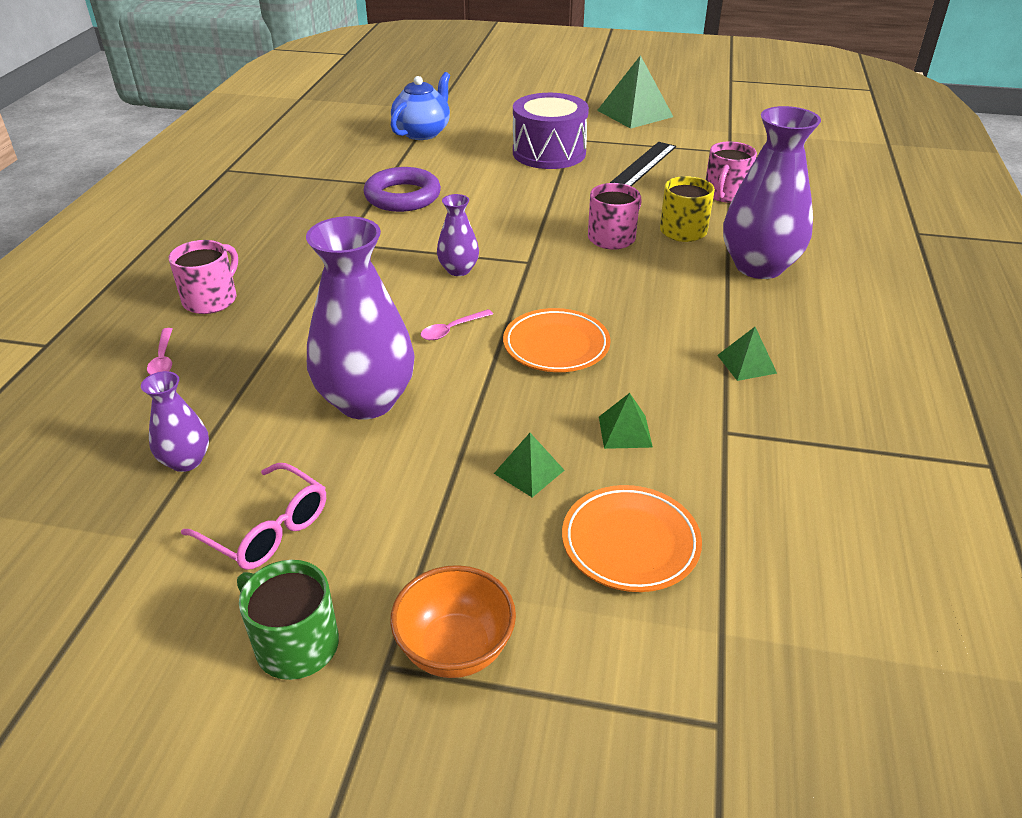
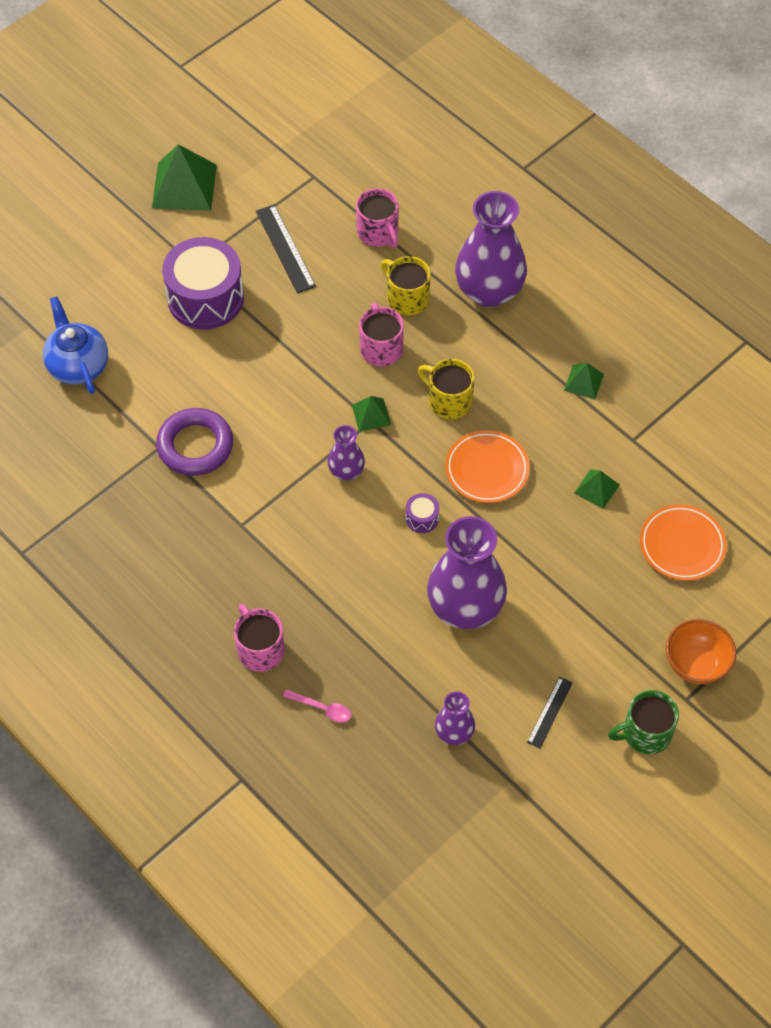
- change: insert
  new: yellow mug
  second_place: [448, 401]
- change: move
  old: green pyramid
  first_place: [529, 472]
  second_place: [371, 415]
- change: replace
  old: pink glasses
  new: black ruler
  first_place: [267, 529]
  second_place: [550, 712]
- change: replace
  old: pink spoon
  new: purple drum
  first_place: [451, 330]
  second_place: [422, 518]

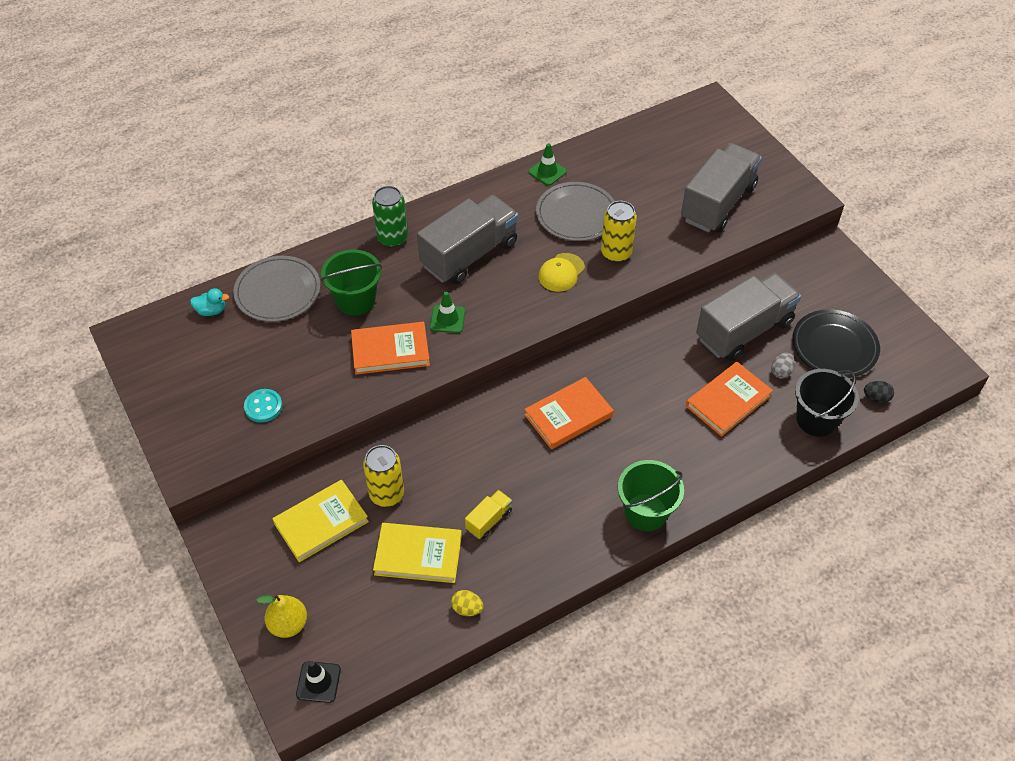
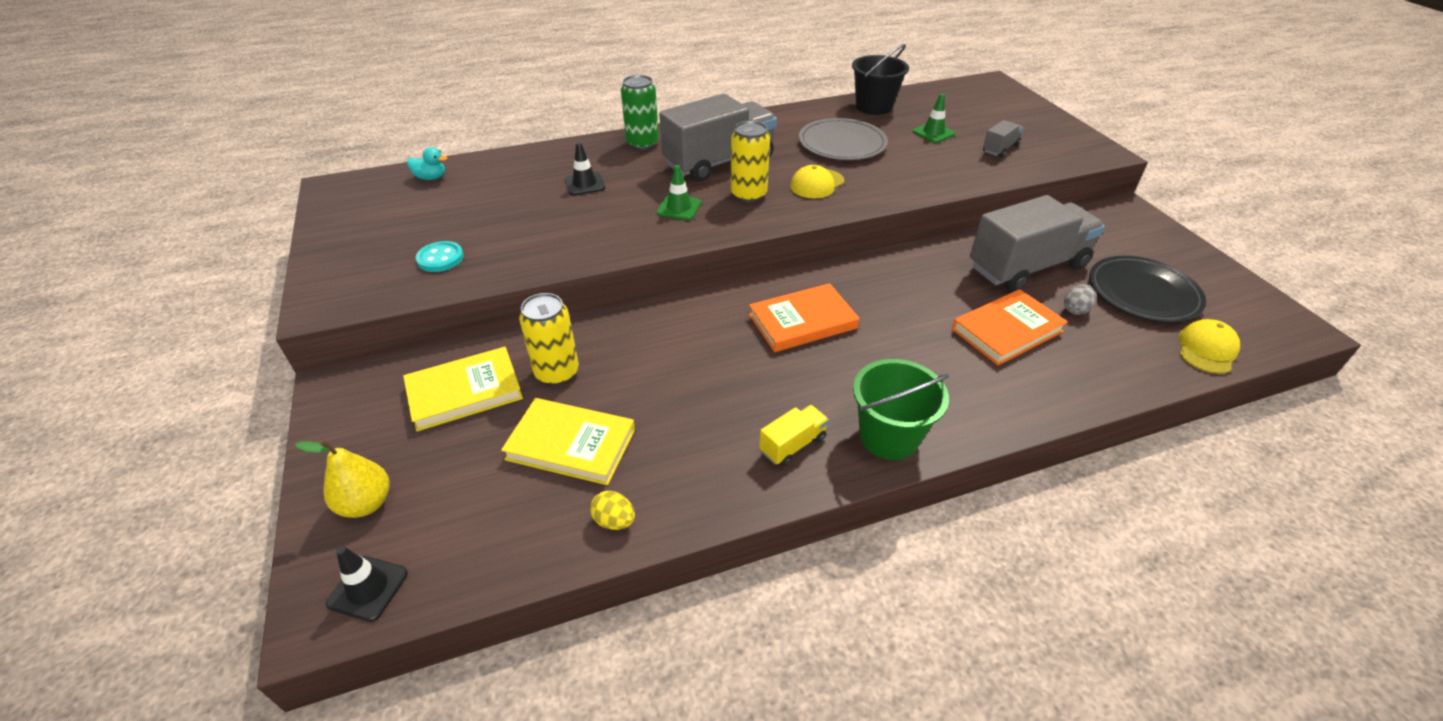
- change: delete
  old: grey plate
  first_place: [278, 291]
- change: delete
  old: orange book
  first_place: [390, 351]
- change: move
  old: yellow truck
  first_place: [489, 520]
  second_place: [793, 445]
- change: move
  old: green traffic cone
  first_place: [547, 172]
  second_place: [933, 133]
- change: move
  old: yellow can
  first_place: [616, 253]
  second_place: [748, 195]
- change: move
  old: black bucket
  first_place: [816, 419]
  second_place: [874, 106]
- change: replace
  old: green bucket
  new: black traffic cone
  first_place: [356, 300]
  second_place: [584, 184]
- change: replace
  old: black egg
  new: yellow cap
  first_place: [876, 398]
  second_place: [1206, 349]
- change: resize
  old: grey truck
  first_place: [718, 203]
  second_place: [1000, 149]
  factor: 0.44

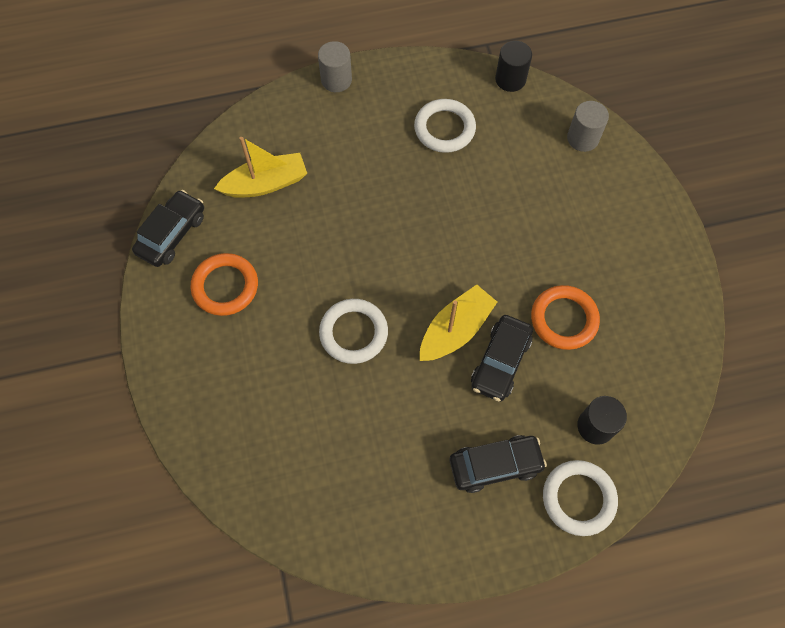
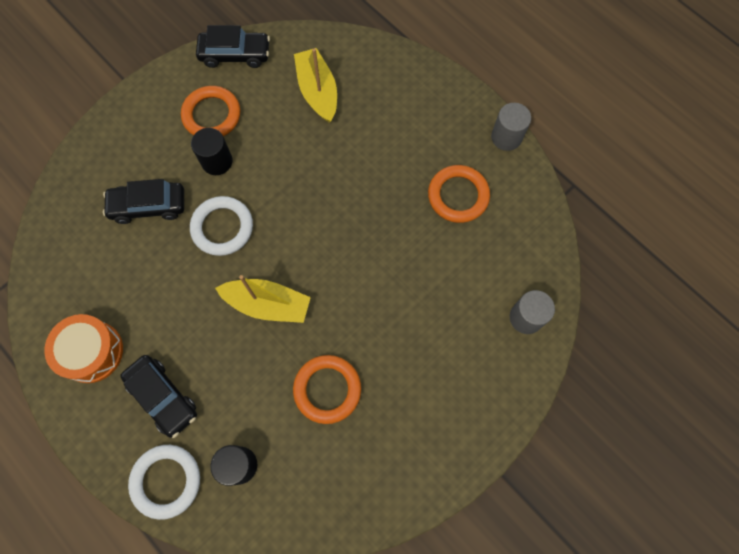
- change: insert
  new: orange drum
  second_place: [91, 352]
- change: move
  old: grey cylinder
  first_place: [336, 80]
  second_place: [506, 137]
- change: move
  old: black car
  first_place: [500, 362]
  second_place: [148, 206]
- change: move
  old: black cylinder
  first_place: [510, 79]
  second_place: [217, 161]
- change: recolor
  old: white ring
  new: orange ring
  first_place: [444, 128]
  second_place: [458, 196]
- change: rotate
  old: yellow boat
  first_place: [265, 184]
  second_place: [317, 91]
  degrees: -150

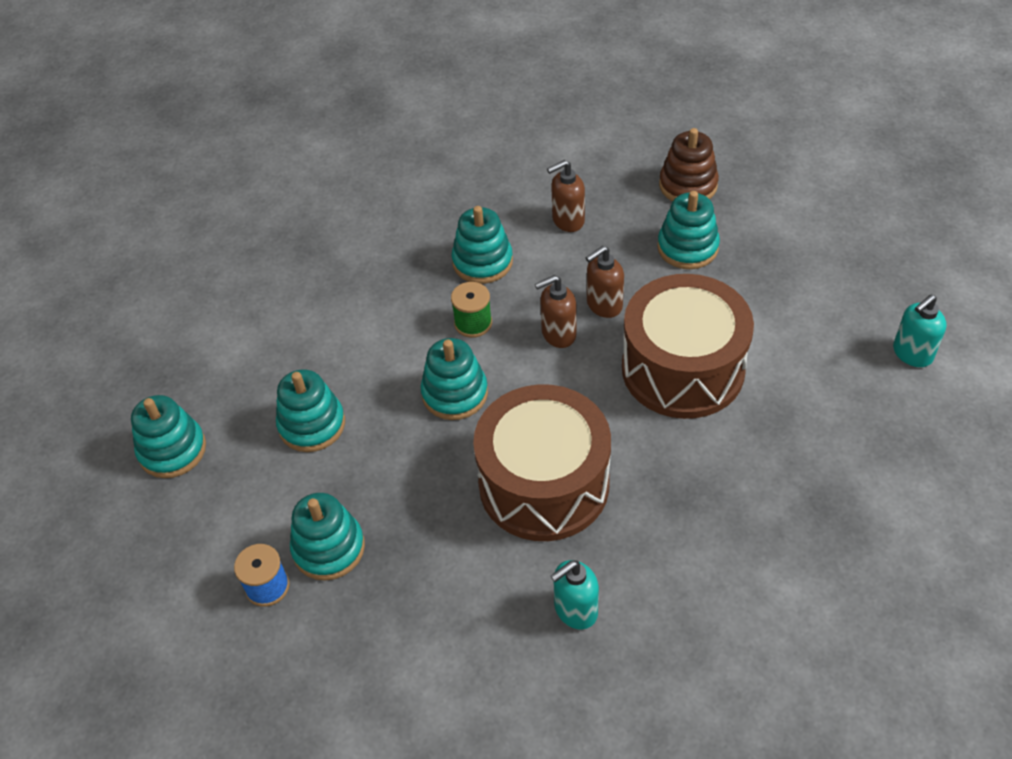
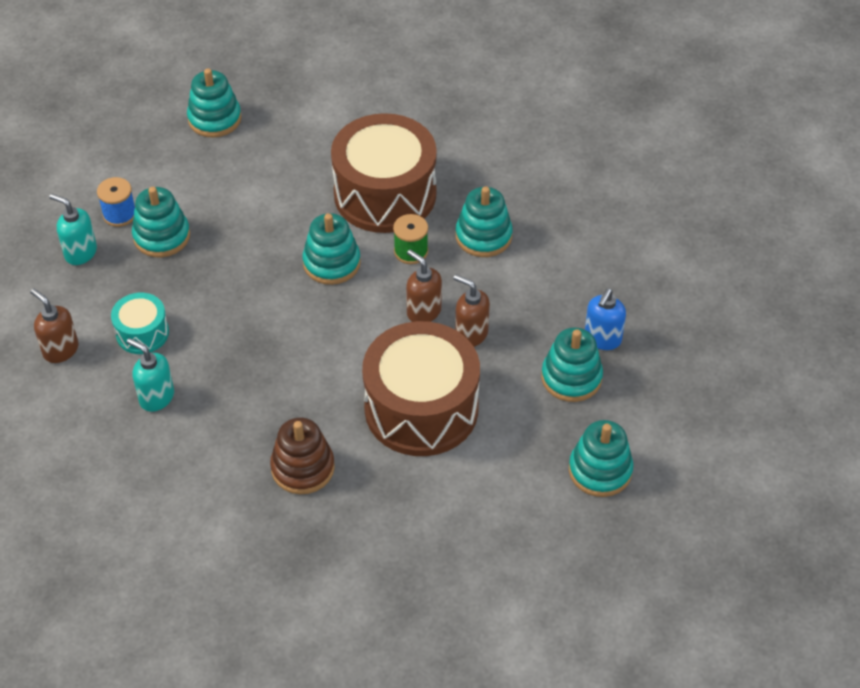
- change: insert
  new: turquoise drum
  second_place: [142, 333]
- change: insert
  new: blue soap dispenser
  second_place: [602, 339]
- change: move
  old: turquoise stacking toy
  first_place: [312, 425]
  second_place: [600, 470]
- change: move
  old: brown drum
  first_place: [544, 484]
  second_place: [385, 194]
- change: move
  old: brown soap dispenser
  first_place: [567, 220]
  second_place: [60, 350]
- change: move
  old: brown stacking toy
  first_place: [688, 185]
  second_place: [303, 468]
- change: move
  old: turquoise soap dispenser
  first_place: [912, 354]
  second_place: [80, 253]

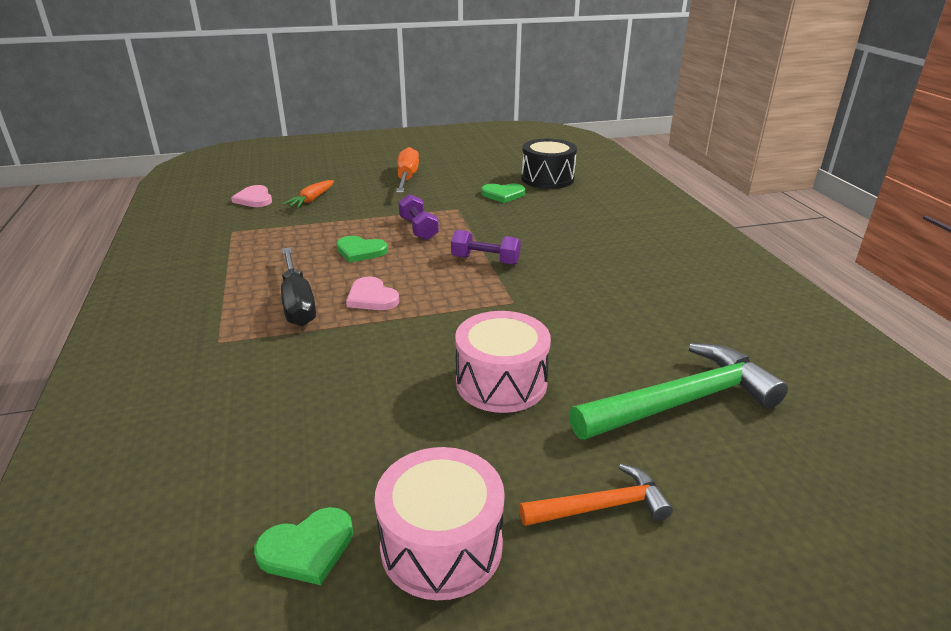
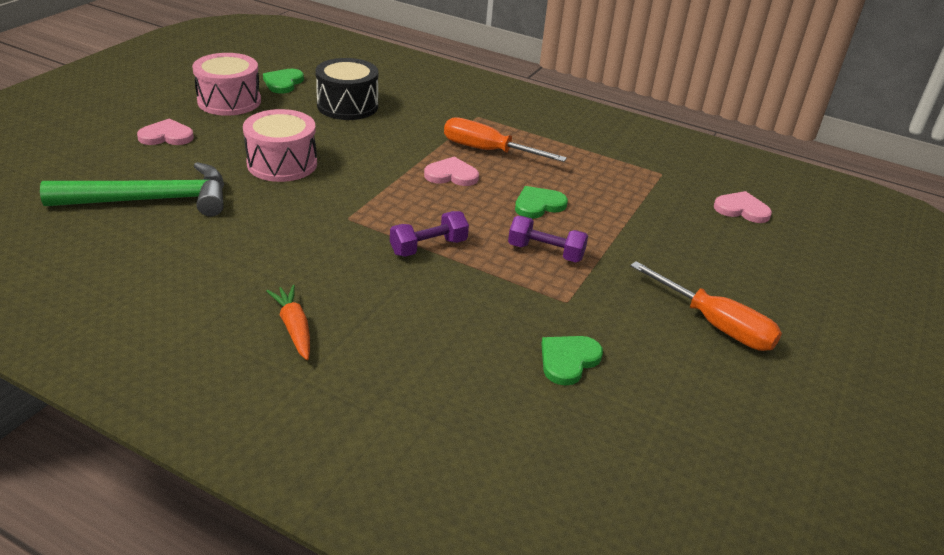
- change: move
  old: orange carrot
  first_place: [312, 200]
  second_place: [294, 328]
- change: move
  old: black drum
  first_place: [547, 179]
  second_place: [347, 106]
- change: replace
  old: orange hammer
  new: pink heart
  first_place: [600, 506]
  second_place: [166, 136]
- change: recolor
  old: black screwdriver
  new: orange screwdriver
  first_place: [297, 303]
  second_place: [487, 151]
- change: rotate
  old: green hammer
  first_place: [681, 401]
  second_place: [151, 200]
  degrees: -120

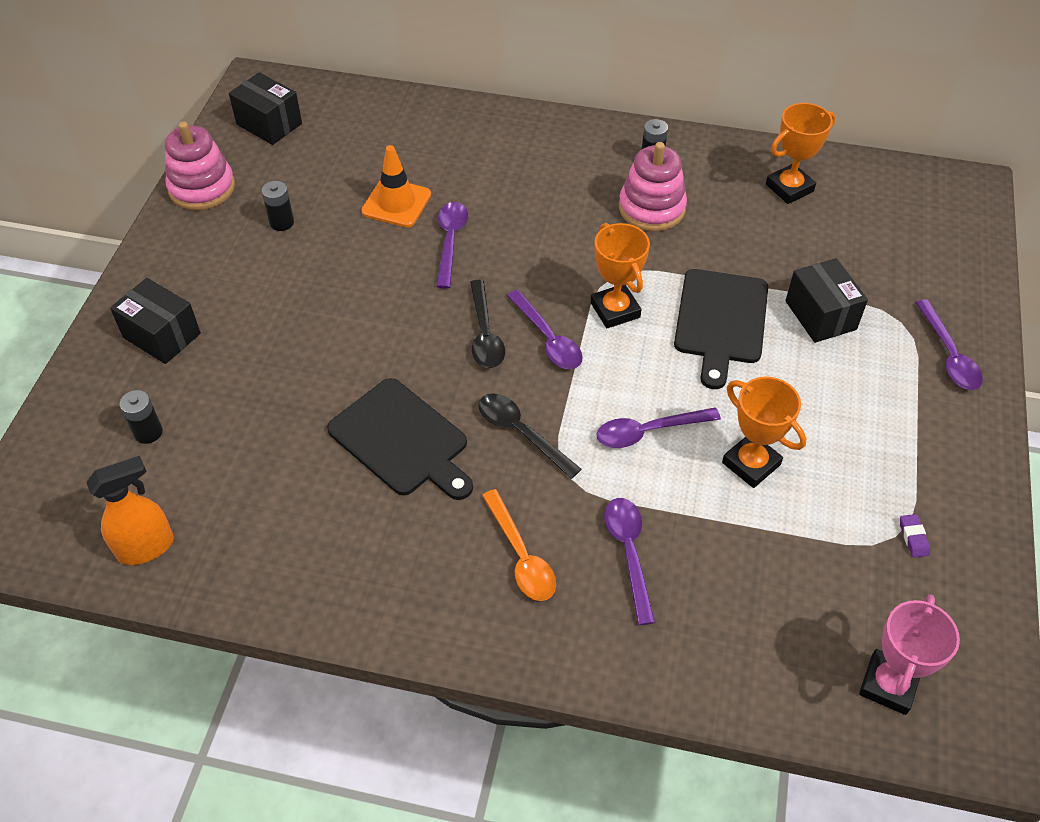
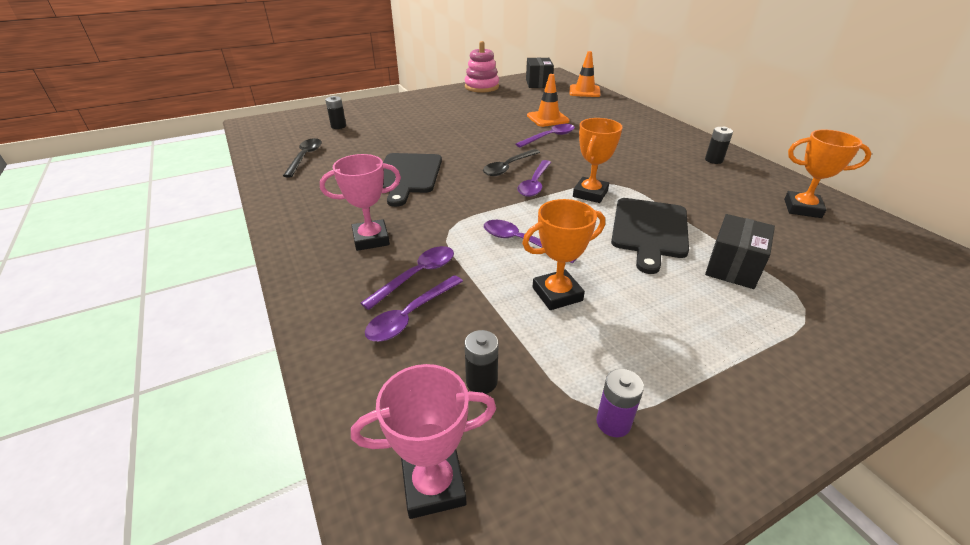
- change: delete
  old: orange spray bottle
  first_place: [146, 547]
- change: delete
  old: black box
  first_place: [162, 335]
- change: delete
  old: pink stacking toy
  first_place: [651, 208]
- change: insert
  new: orange traffic cone
  second_place: [584, 91]
- change: move
  old: black battery
  first_place: [282, 222]
  second_place: [481, 381]
- change: move
  old: black spoon
  first_place: [521, 432]
  second_place: [305, 157]
- change: move
  old: purple spoon
  first_place: [949, 355]
  second_place: [410, 316]
- change: replace
  old: orange spoon
  new: pink trophy
  first_place: [521, 556]
  second_place: [371, 239]
- change: replace
  old: purple eraser
  new: purple battery
  first_place: [913, 537]
  second_place: [613, 422]
- change: rotate
  old: black cutting board
  first_place: [720, 321]
  second_place: [649, 230]
  degrees: -45
- change: rotate
  old: orange trophy
  first_place: [751, 464]
  second_place: [557, 294]
  degrees: 60

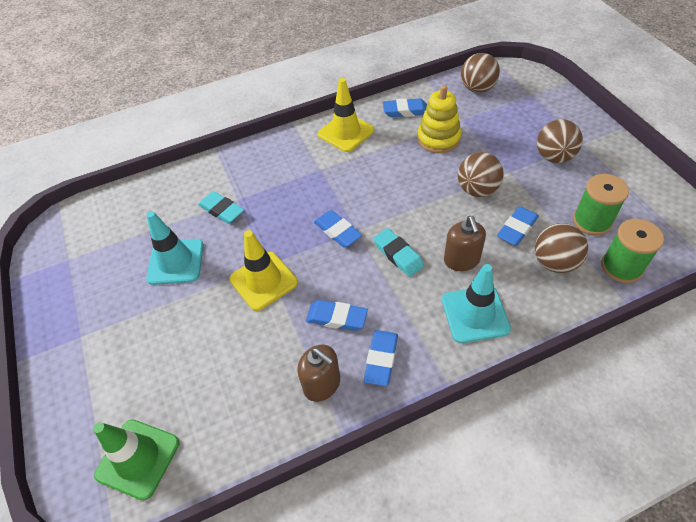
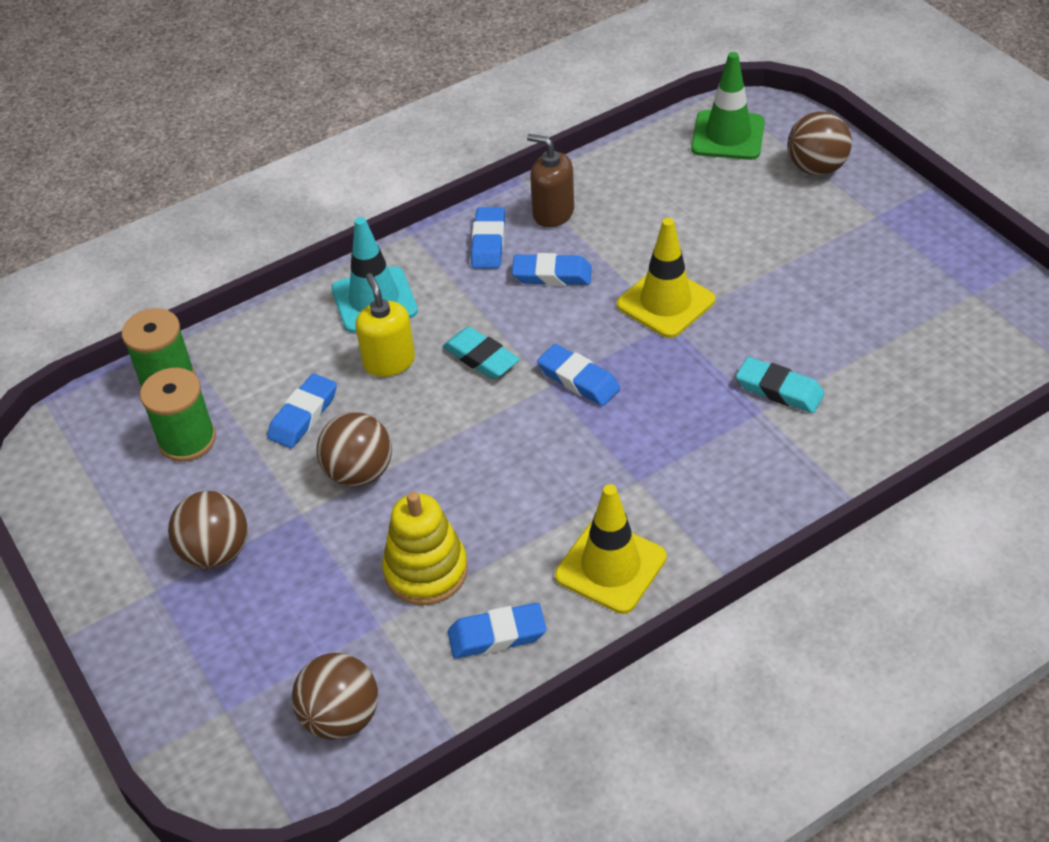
- change: delete
  old: turquoise traffic cone
  first_place: [176, 262]
- change: move
  old: brown ball
  first_place: [554, 262]
  second_place: [816, 168]
- change: recolor
  old: brown soap dispenser
  new: yellow soap dispenser
  first_place: [461, 260]
  second_place: [389, 361]

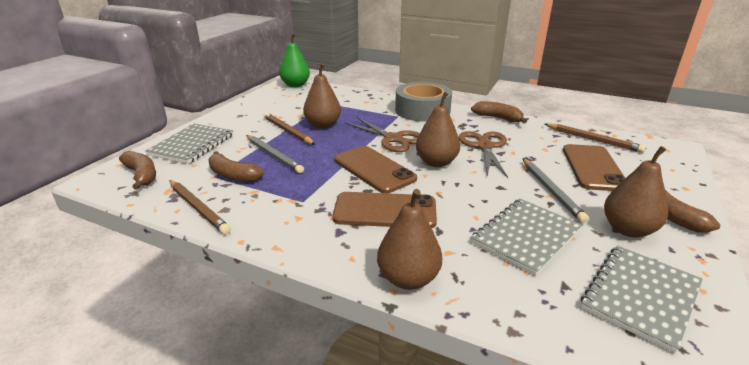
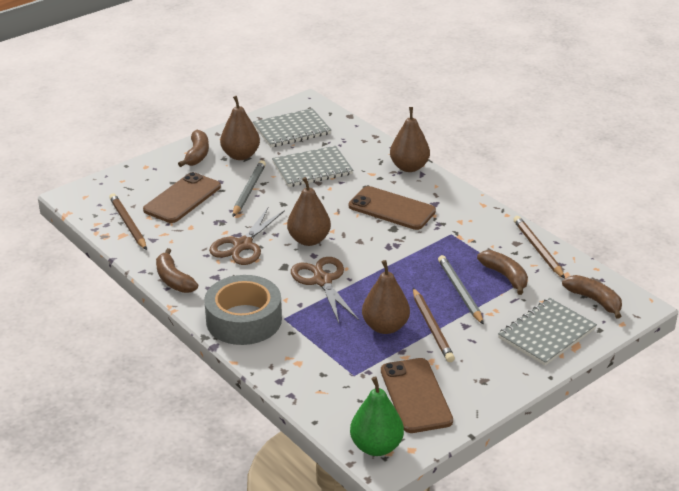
- change: move
  old: brown phone
  first_place: [374, 169]
  second_place: [415, 396]
- change: rotate
  old: brown banana
  first_place: [141, 175]
  second_place: [594, 300]
  degrees: 150

